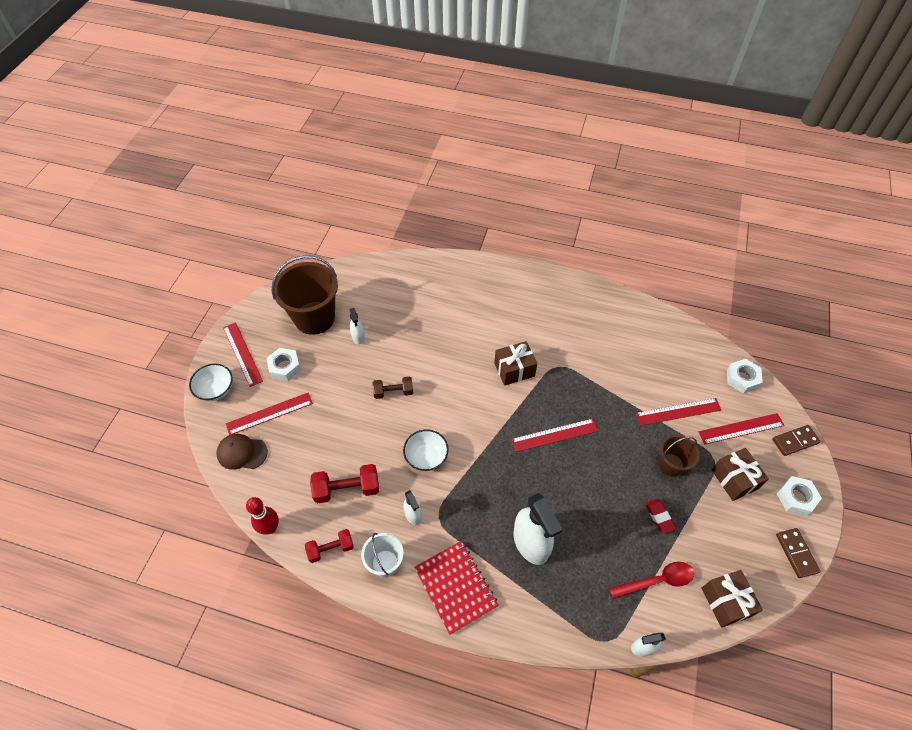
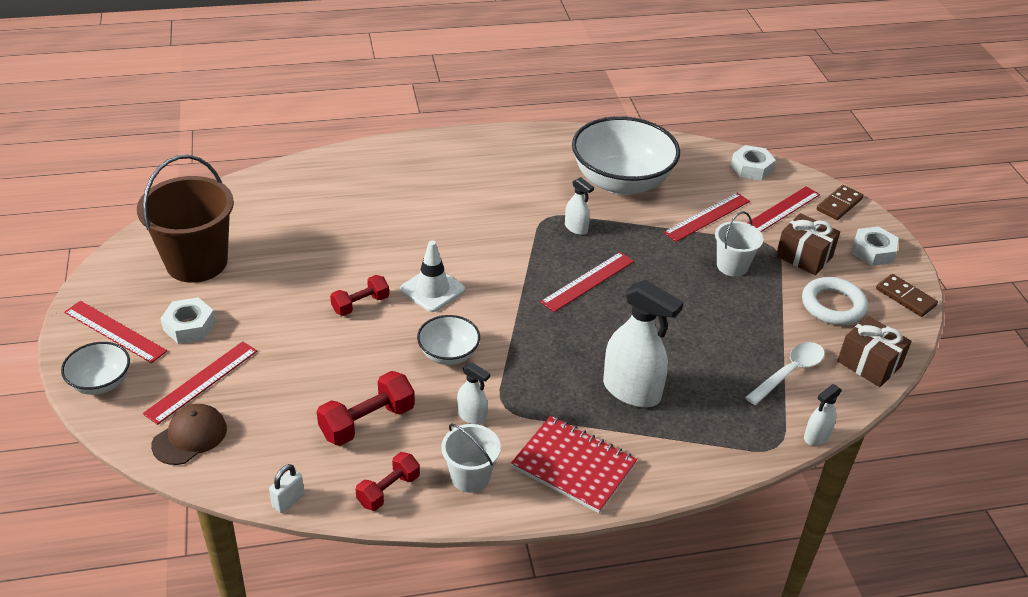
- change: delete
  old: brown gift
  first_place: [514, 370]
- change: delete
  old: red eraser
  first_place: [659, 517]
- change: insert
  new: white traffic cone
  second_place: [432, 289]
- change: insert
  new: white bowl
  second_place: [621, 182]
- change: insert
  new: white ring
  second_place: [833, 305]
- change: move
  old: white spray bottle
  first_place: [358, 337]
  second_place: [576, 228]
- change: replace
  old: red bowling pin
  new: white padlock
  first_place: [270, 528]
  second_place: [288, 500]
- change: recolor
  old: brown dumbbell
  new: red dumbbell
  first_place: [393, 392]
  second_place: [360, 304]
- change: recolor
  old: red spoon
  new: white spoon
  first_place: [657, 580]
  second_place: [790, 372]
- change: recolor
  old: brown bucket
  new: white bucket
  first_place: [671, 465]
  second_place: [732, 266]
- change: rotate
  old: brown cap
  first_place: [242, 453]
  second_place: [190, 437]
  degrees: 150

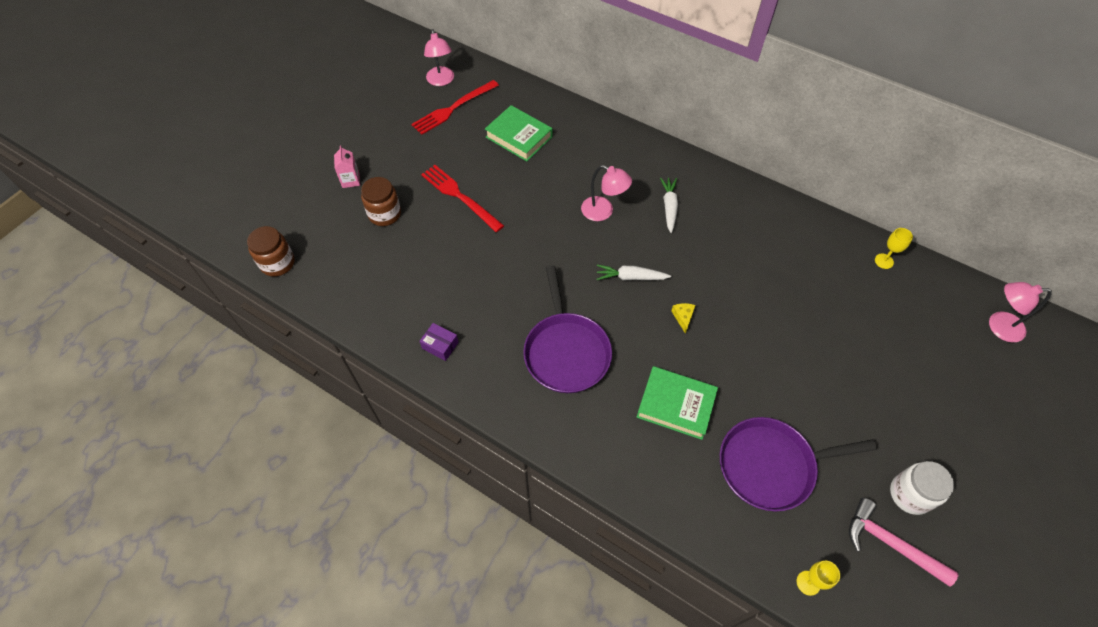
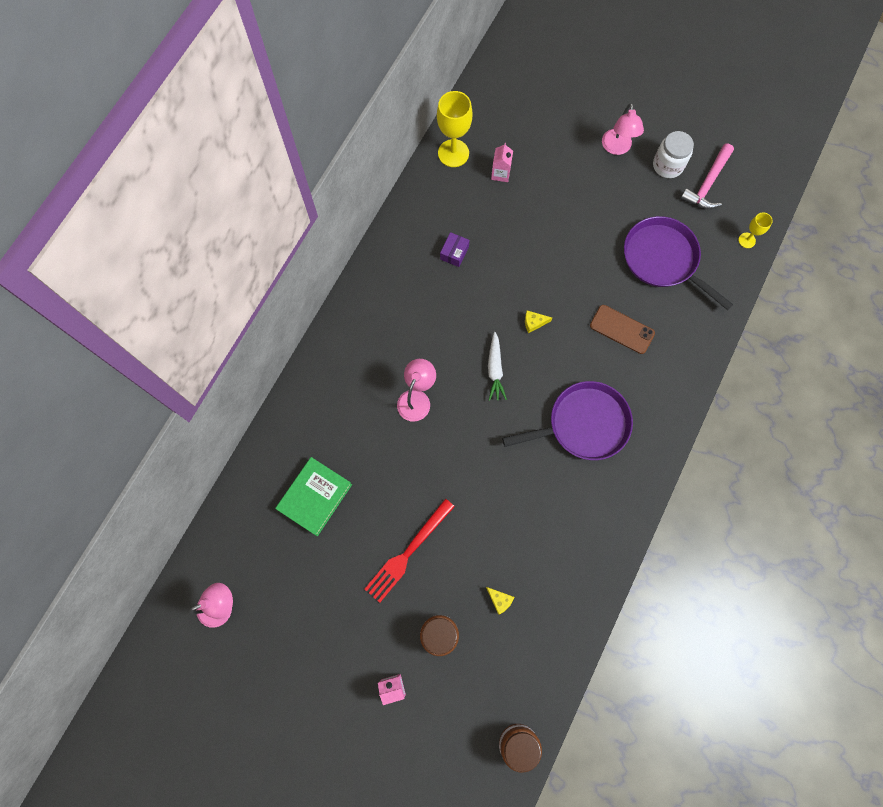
- change: delete
  old: red fork
  first_place: [453, 108]
- change: delete
  old: white carrot
  first_place: [669, 207]
- change: insert
  new: yellow cheese
  second_place: [499, 600]
- change: insert
  new: pink carton
  second_place: [500, 173]
- change: move
  old: purple box
  first_place: [440, 345]
  second_place: [454, 253]
- change: move
  old: pink lamp
  first_place: [998, 326]
  second_place: [617, 148]
- change: replace
  old: green book
  new: brown phone
  first_place: [676, 405]
  second_place: [621, 329]
- change: rotate
  old: purple pan
  first_place: [770, 466]
  second_place: [662, 259]
  degrees: 150
- change: resize
  old: yellow goblet
  first_place: [884, 261]
  second_place: [453, 153]
  factor: 1.9

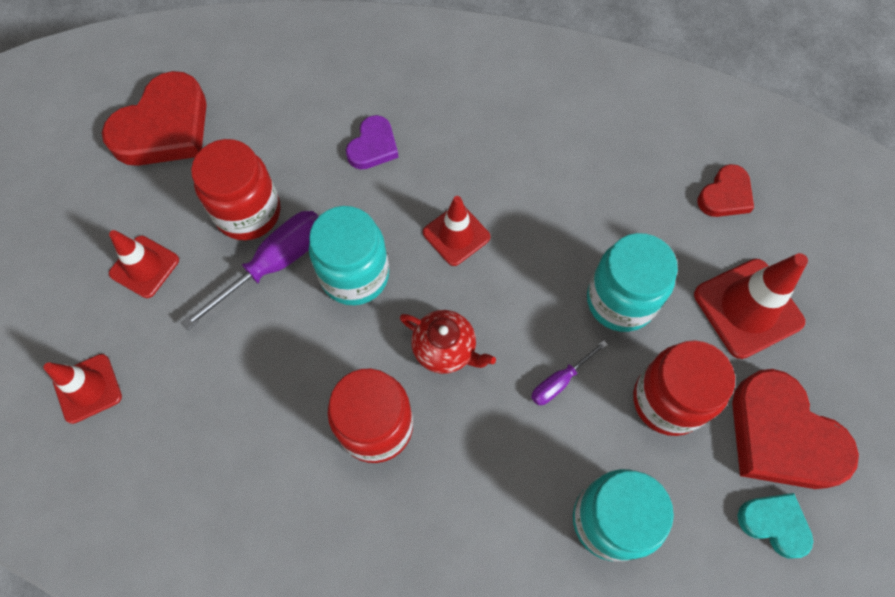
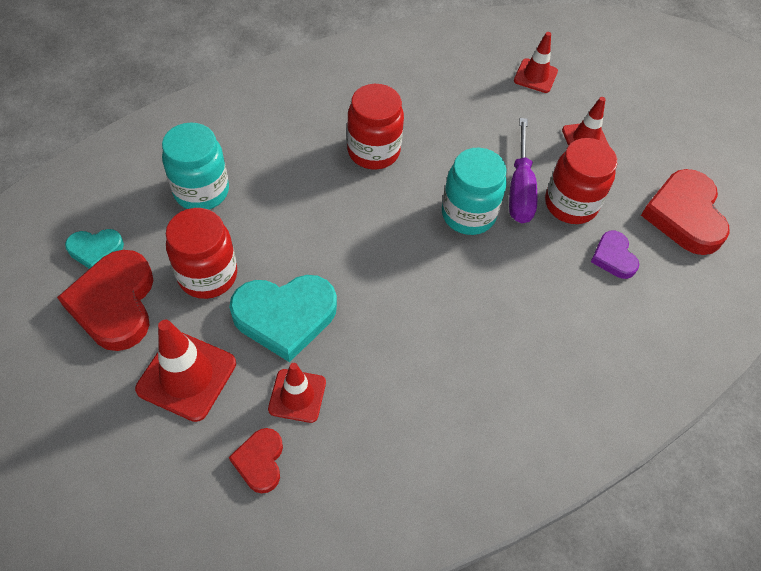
- change: delete
  old: red teapot
  first_place: [445, 349]
- change: delete
  old: purple screwdriver
  first_place: [559, 381]
- change: move
  old: purple heart
  first_place: [373, 146]
  second_place: [613, 257]
- change: move
  old: red traffic cone
  first_place: [456, 235]
  second_place: [297, 396]
- change: replace
  old: turquoise jar
  new: turquoise heart
  first_place: [620, 300]
  second_place: [285, 316]
- change: rotate
  old: red heart
  first_place: [782, 436]
  second_place: [115, 303]
  degrees: -105

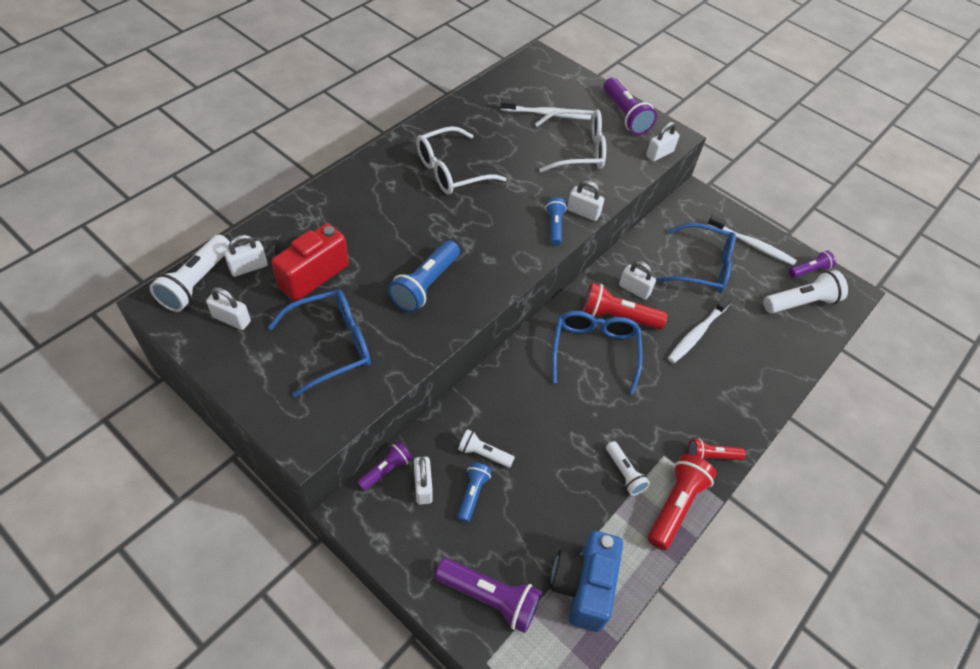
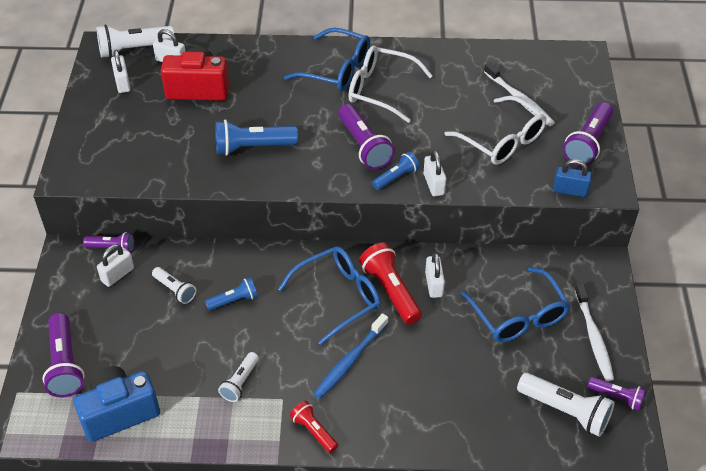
- change: delete
  old: red flashlight
  first_place: [675, 505]
- change: delete
  old: white toothbrush
  first_place: [697, 333]
- change: insert
  new: blue toothbrush
  second_place: [350, 360]
- change: insert
  new: purple flashlight
  second_place: [364, 146]
- change: move
  old: blue glasses
  first_place: [331, 345]
  second_place: [336, 69]
- change: move
  old: blue flashlight
  first_place: [472, 494]
  second_place: [234, 300]
- change: recolor
  old: white padlock
  new: blue padlock
  first_place: [659, 154]
  second_place: [570, 190]
- change: rotate
  old: white flashlight
  first_place: [483, 454]
  second_place: [175, 290]
  degrees: 150

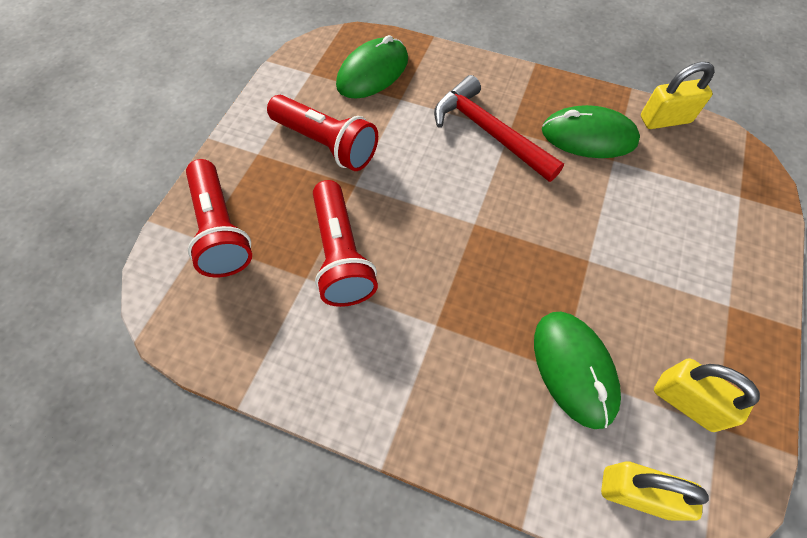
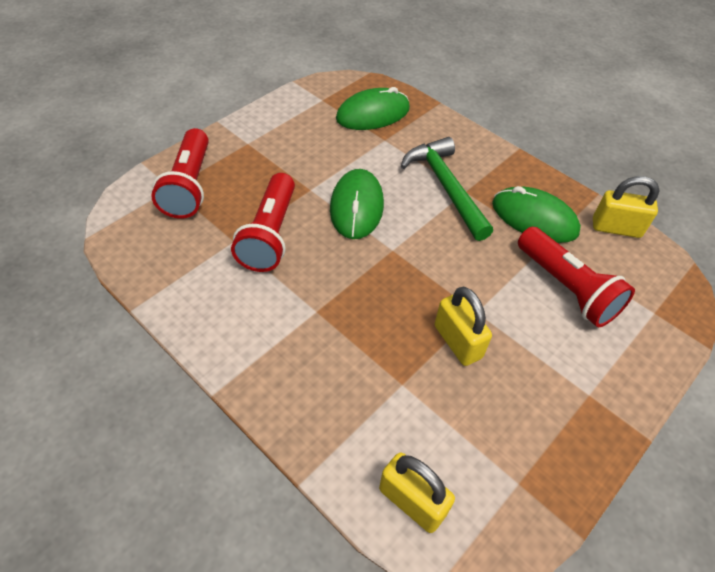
- change: move
  old: red flashlight
  first_place: [326, 144]
  second_place: [566, 288]
- change: move
  old: green mouse
  first_place: [574, 368]
  second_place: [357, 207]
- change: move
  old: yellow padlock
  first_place: [686, 401]
  second_place: [457, 341]
- change: recolor
  old: red hammer
  new: green hammer
  first_place: [489, 132]
  second_place: [445, 187]

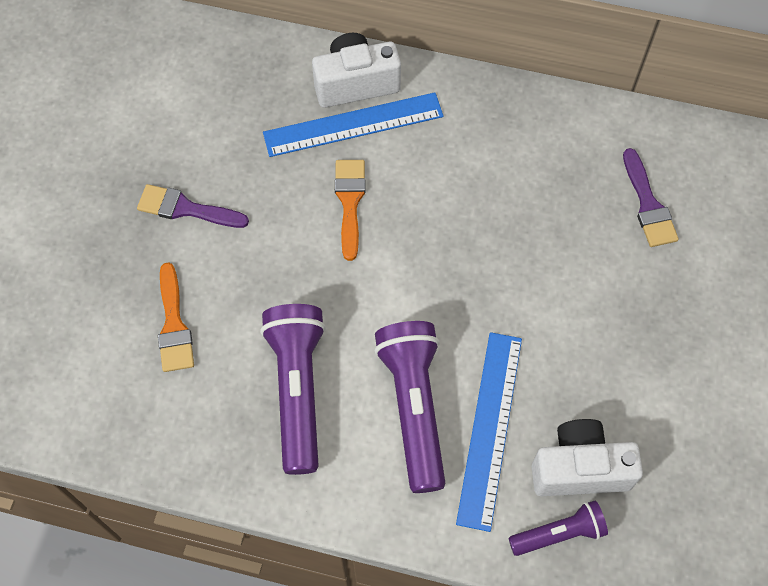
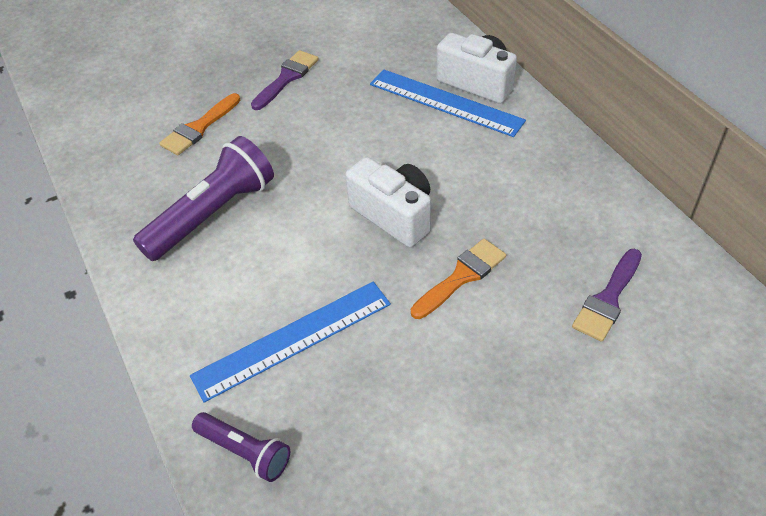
- change: delete
  old: purple flashlight
  first_place: [414, 407]
- change: move
  old: orange brush
  first_place: [350, 202]
  second_place: [462, 276]
- change: move
  old: white camera
  first_place: [579, 468]
  second_place: [394, 215]
- change: rotate
  old: purple brush
  first_place: [186, 209]
  second_place: [287, 78]
  degrees: 60

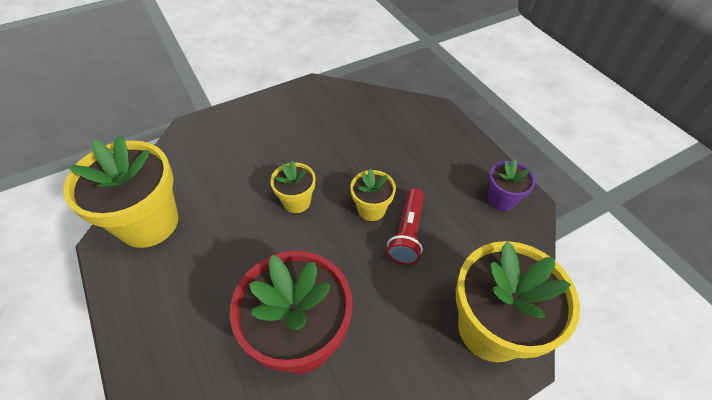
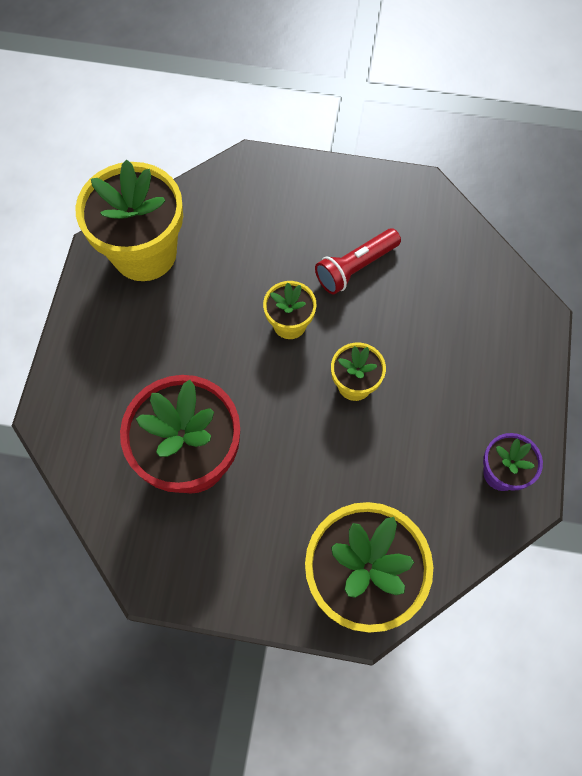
- change: move
  old: red flashlight
  first_place: [407, 233]
  second_place: [355, 267]

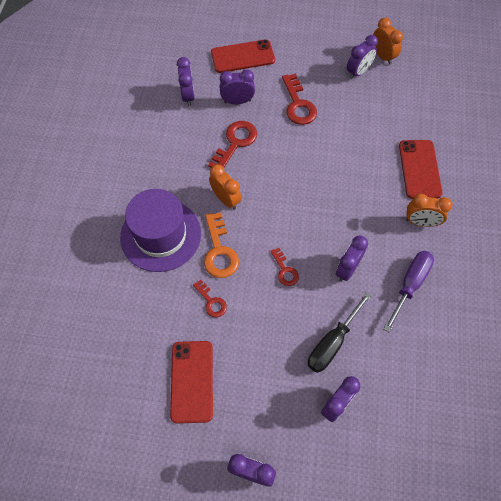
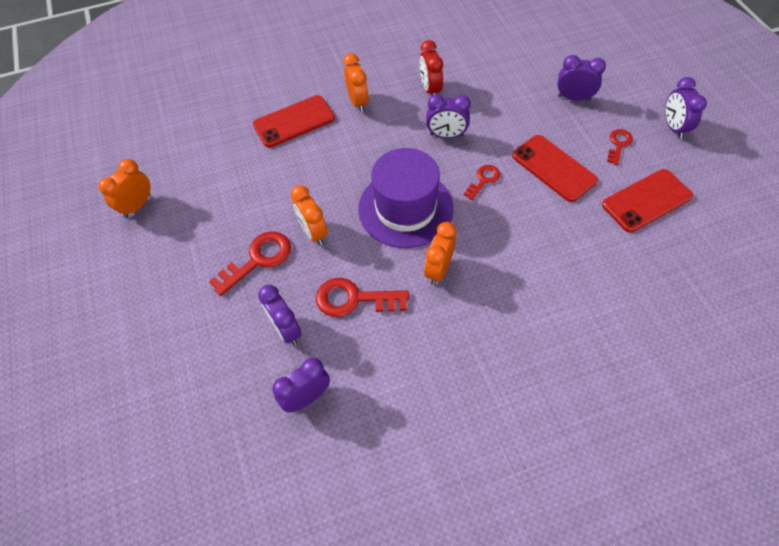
- change: delete
  old: orange key
  first_place: [219, 251]
- change: delete
  old: black screwdriver
  first_place: [332, 342]
- change: delete
  old: purple clock
  first_place: [358, 72]
- change: insert
  new: orange clock
  second_place: [313, 232]
- change: move
  old: purple hat
  first_place: [161, 235]
  second_place: [405, 208]
- change: move
  old: red key
  first_place: [211, 302]
  second_place: [618, 144]
- change: move
  old: red phone
  first_place: [243, 57]
  second_place: [553, 168]
- change: replace
  old: purple screwdriver
  new: red clock
  first_place: [409, 285]
  second_place: [430, 89]

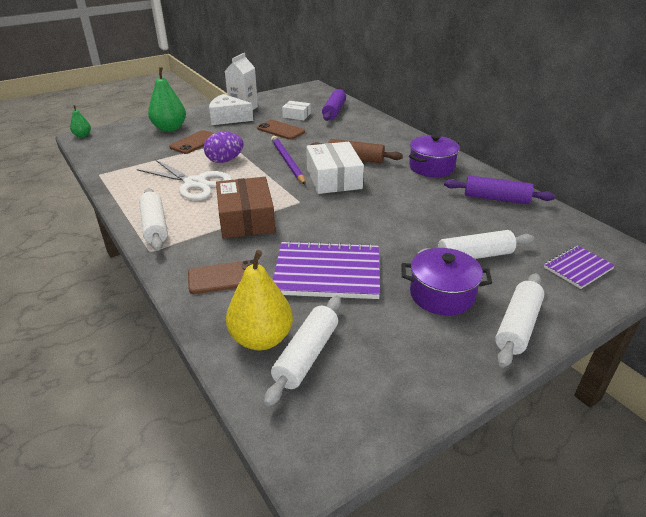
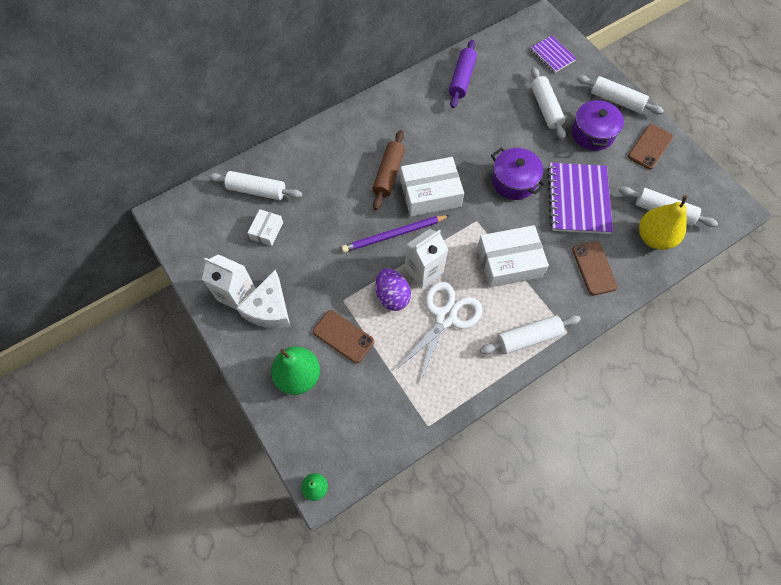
- change: insert
  new: white carton
  second_place: [424, 271]
- change: move
  old: brown phone
  first_place: [281, 130]
  second_place: [650, 147]
- change: move
  old: purple pot
  first_place: [431, 167]
  second_place: [514, 181]
- change: recolor
  old: brown box
  new: white box
  first_place: [246, 219]
  second_place: [509, 262]
- change: recolor
  old: purple rolling pin
  new: white rolling pin
  first_place: [334, 111]
  second_place: [257, 190]

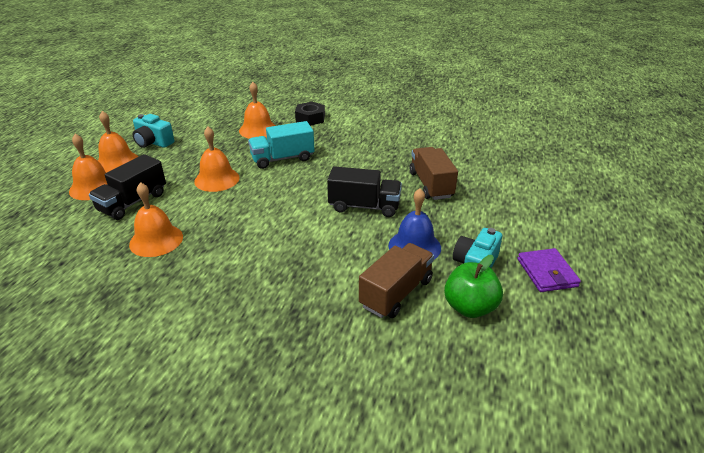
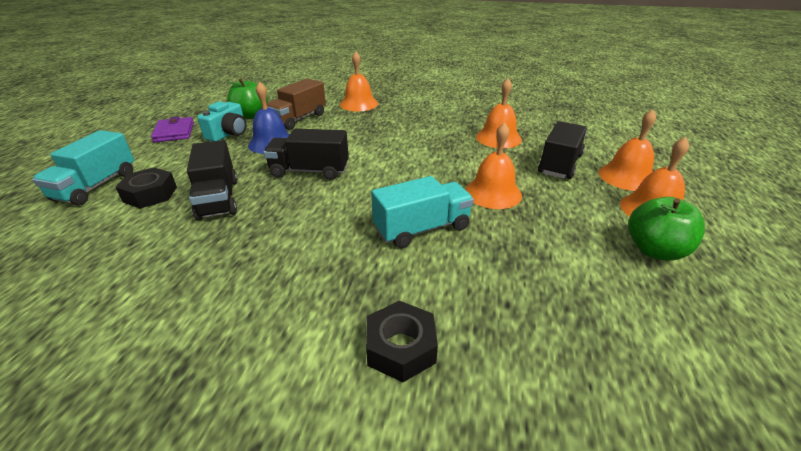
- change: insert
  new: turquoise truck
  second_place: [96, 186]
- change: insert
  new: black nut
  second_place: [150, 194]
- change: move
  old: orange bell
  first_place: [258, 130]
  second_place: [359, 104]
- change: replace
  old: turquoise camera
  new: green apple
  first_place: [153, 142]
  second_place: [654, 250]
- change: recolor
  old: brown truck
  new: black truck
  first_place: [431, 185]
  second_place: [218, 199]

